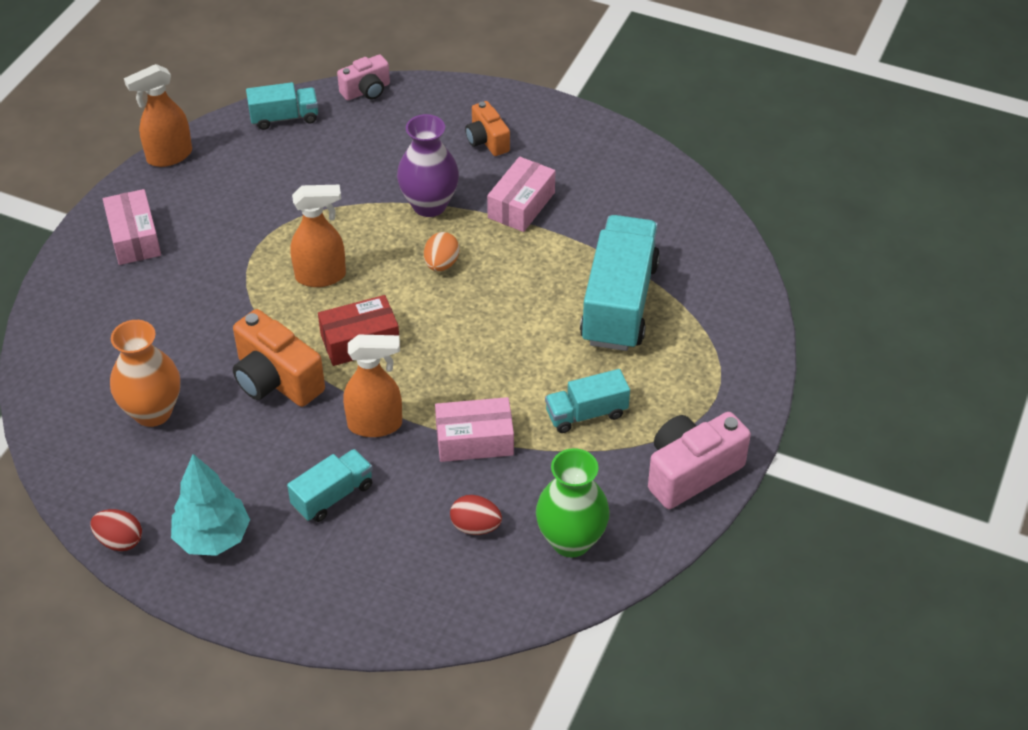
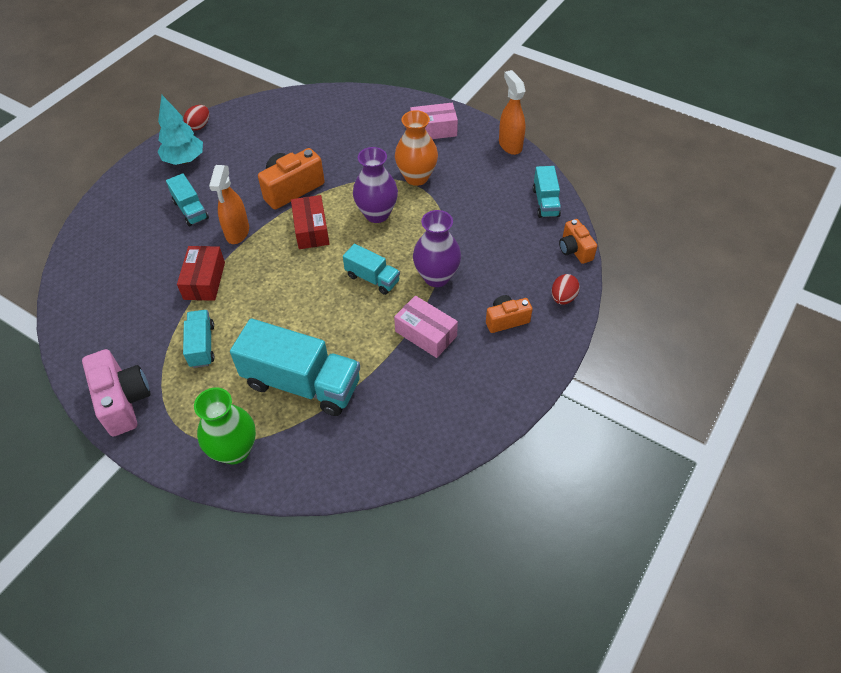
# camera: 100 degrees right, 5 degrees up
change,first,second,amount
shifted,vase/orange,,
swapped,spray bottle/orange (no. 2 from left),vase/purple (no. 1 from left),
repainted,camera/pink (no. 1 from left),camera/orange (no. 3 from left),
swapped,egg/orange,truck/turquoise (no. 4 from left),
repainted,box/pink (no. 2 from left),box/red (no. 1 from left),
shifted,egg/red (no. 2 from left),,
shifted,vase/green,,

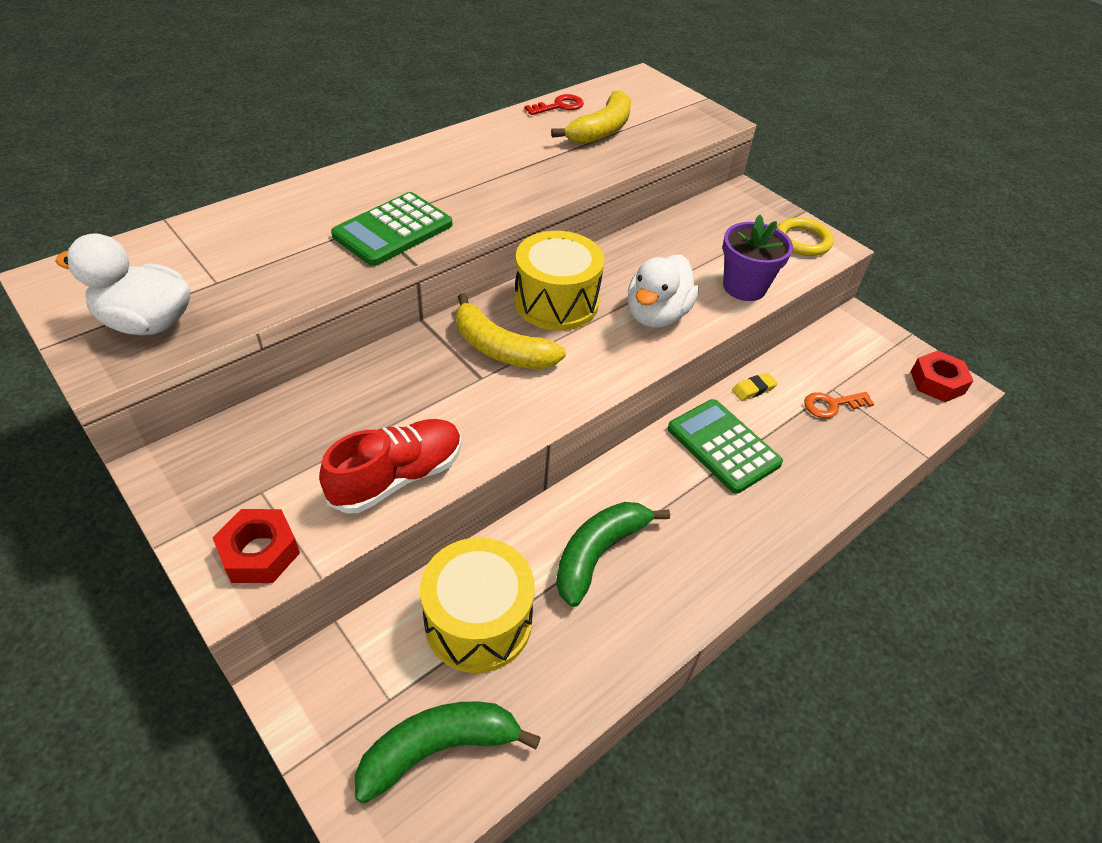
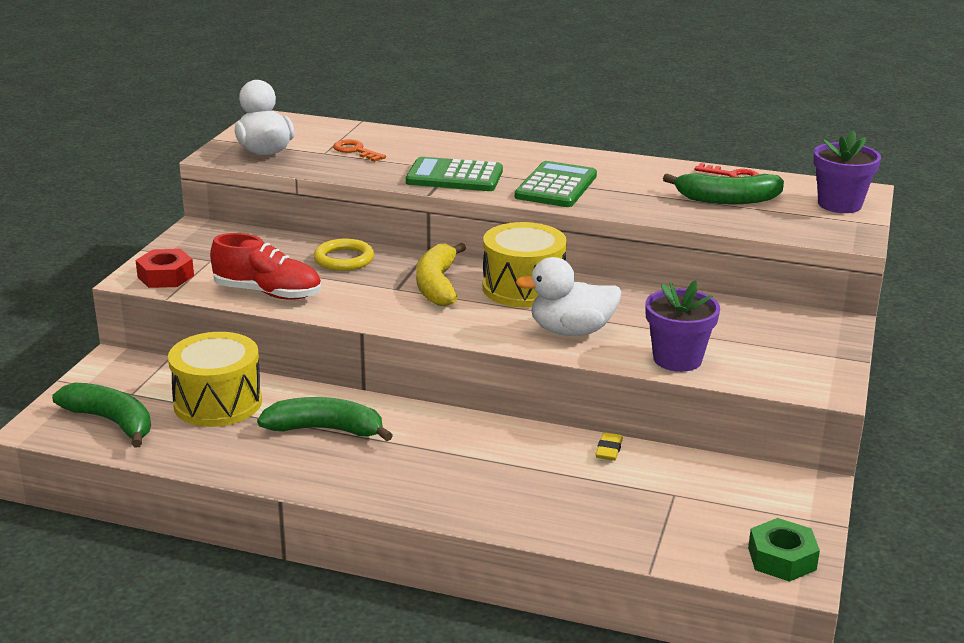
# camera: 60 degrees right, 20 degrees down
change,first,second,amount
repainted,banana/yellow (no. 2 from left),banana/green (no. 3 from left),
shifted,calculator/green (no. 2 from left),,
rotated,eraser/yellow,,75 degrees clockwise
shifted,ring/yellow,,
shifted,key/orange,,
repainted,nut/red (no. 2 from left),nut/green,
new,,flower pot/purple (no. 2 from left),

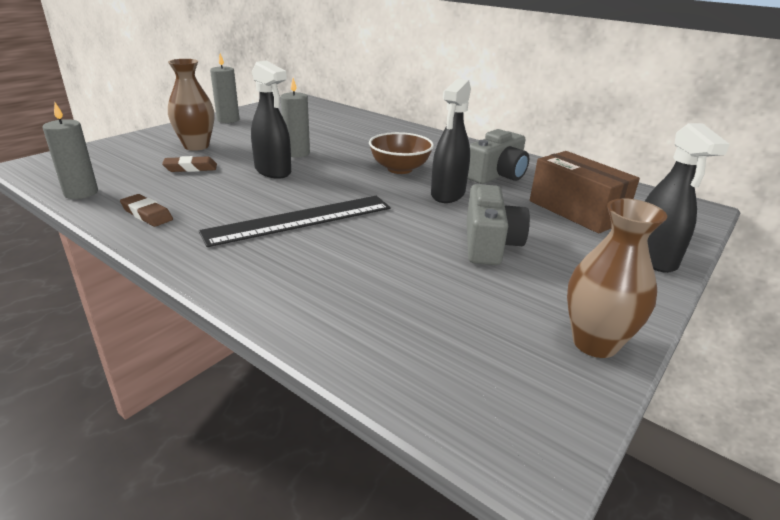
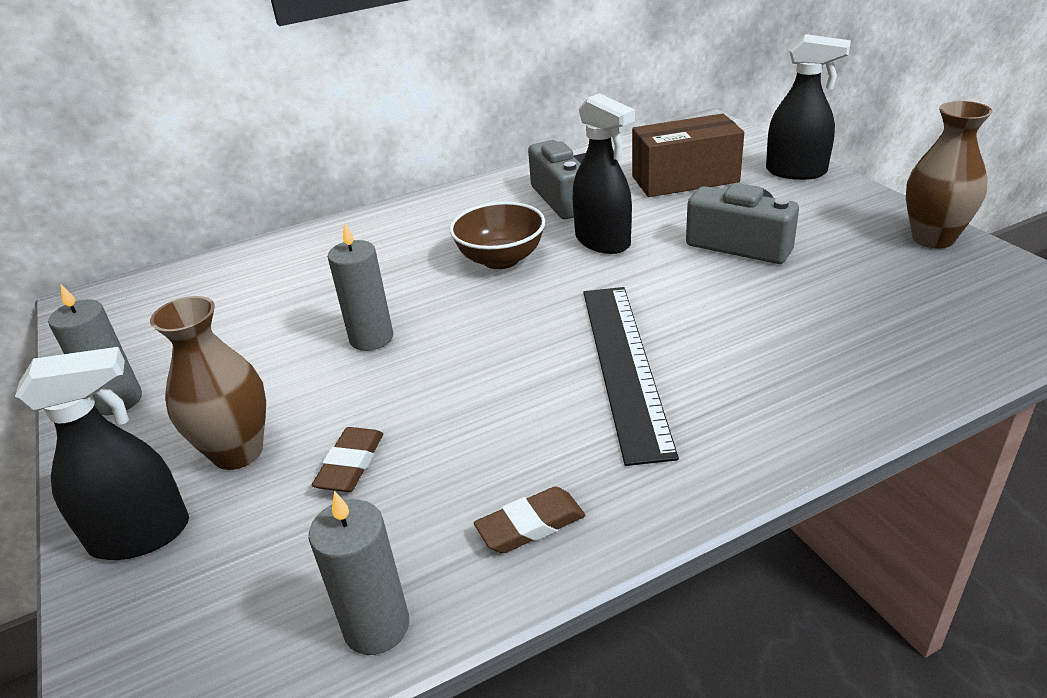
# camera: 60 degrees left, 5 degrees up
change,first,second,amount
shifted,spray bottle/black (no. 1 from left),,

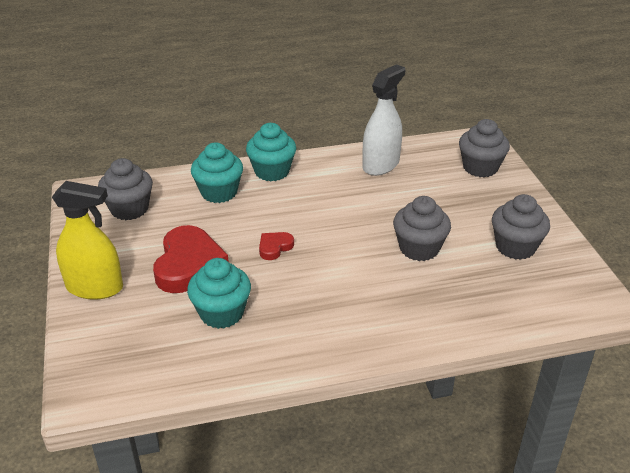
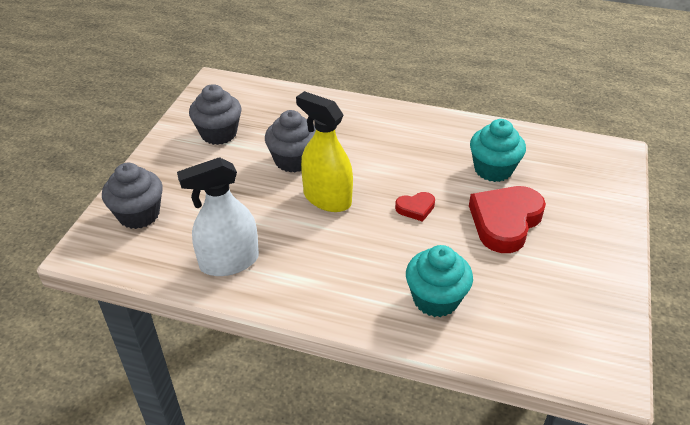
# camera: 150 degrees left, 5 degrees up
change,first,second,amount
shifted,spray bottle/yellow,,
gone,cupcake/grey (no. 1 from left),,
gone,cupcake/turquoise (no. 3 from left),,

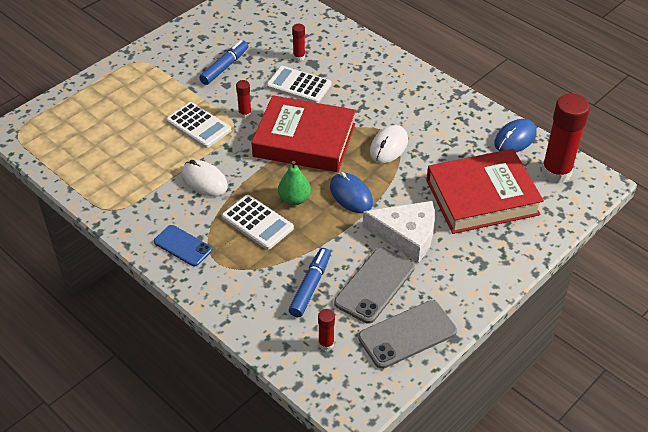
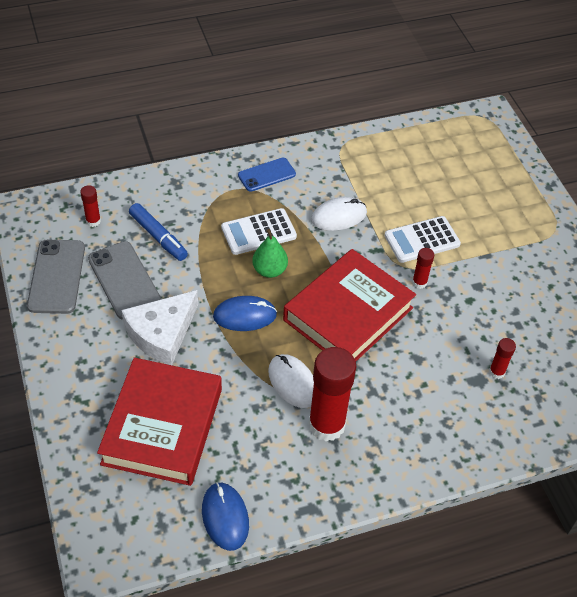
# camera: 115 degrees right, 5 degrees up
change,first,second,amount
gone,marker/blue (no. 1 from left),,
gone,calculator/white (no. 3 from left),,
shifted,glue stick/red (no. 4 from left in the first image),glue stick/red (no. 2 from left),

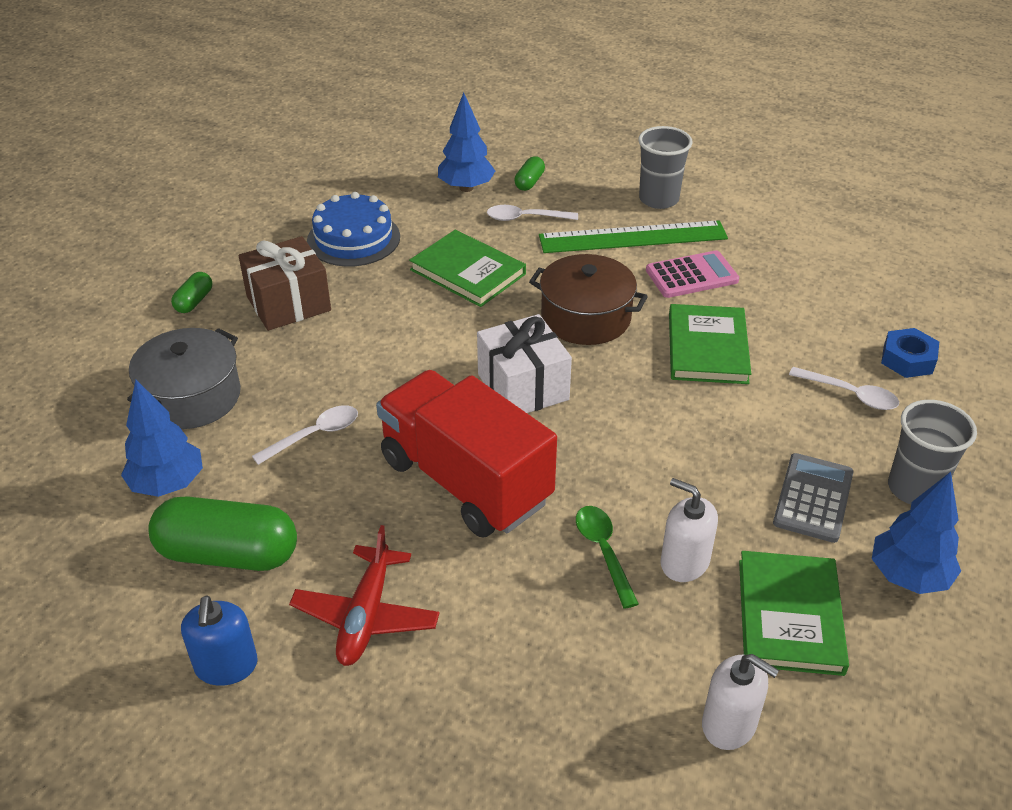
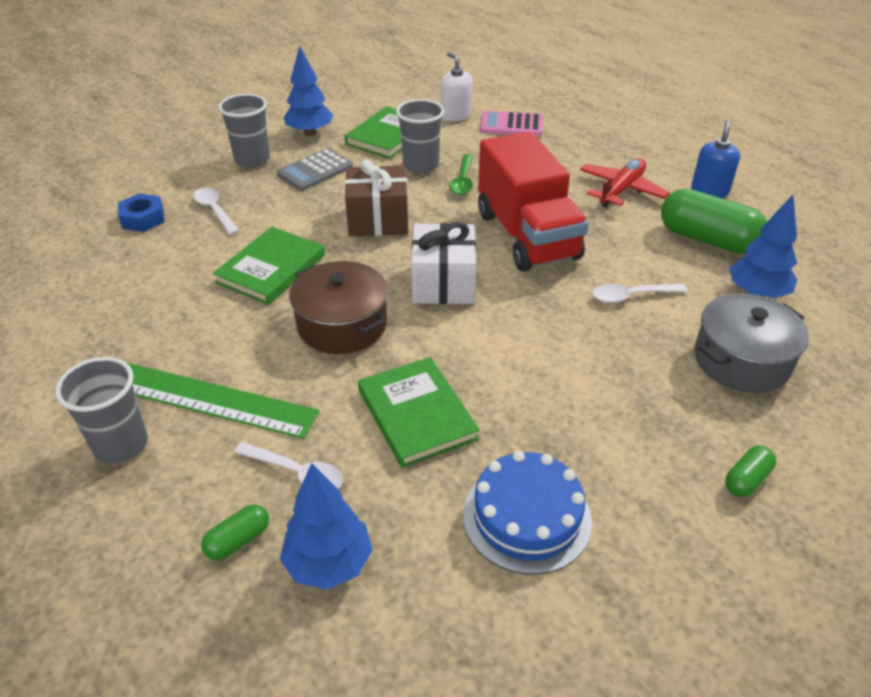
# camera: 155 degrees left, 0 degrees up
change,first,second,amount
shifted,gift/brown,,
shifted,calculator/pink,,
swapped,soap dispenser/white (no. 1 from left),cup/grey (no. 3 from left),

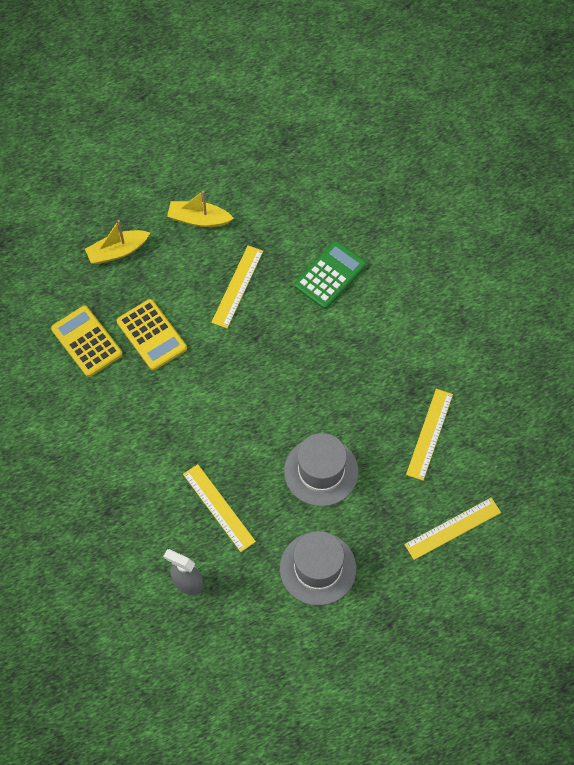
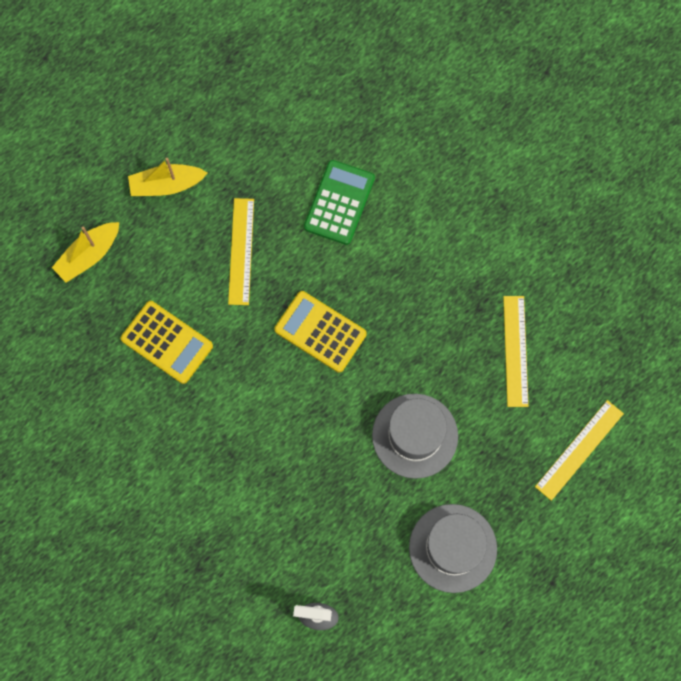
# camera: 20 degrees left, 10 degrees up
change,first,second,amount
shifted,calculator/yellow (no. 1 from left in the first image),calculator/yellow (no. 2 from left),
gone,ruler/yellow (no. 1 from left),,

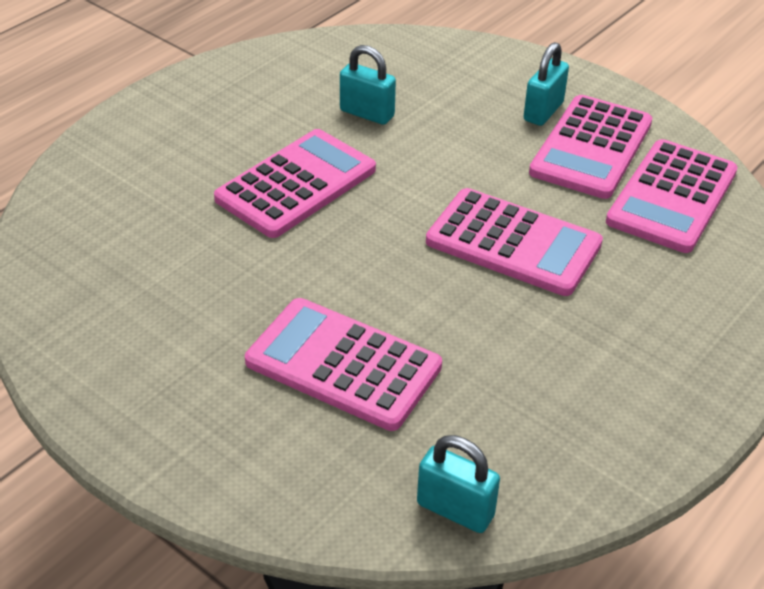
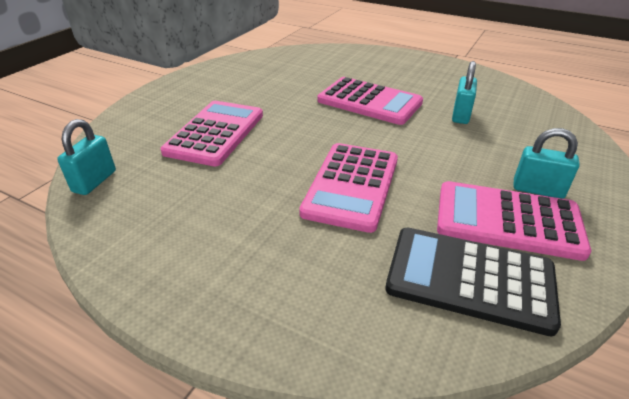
# camera: 80 degrees right, 5 degrees down
change,first,second,amount
repainted,calculator/pink (no. 5 from left),calculator/black,

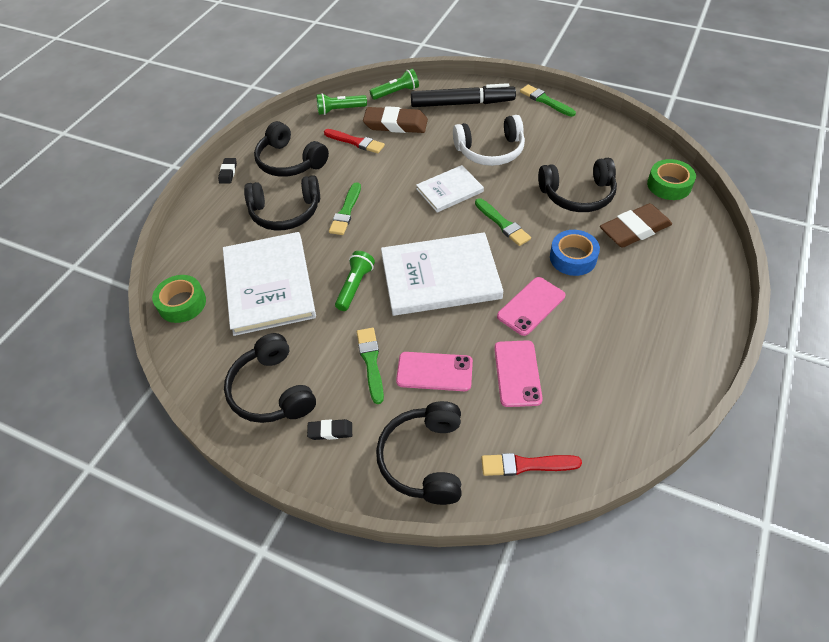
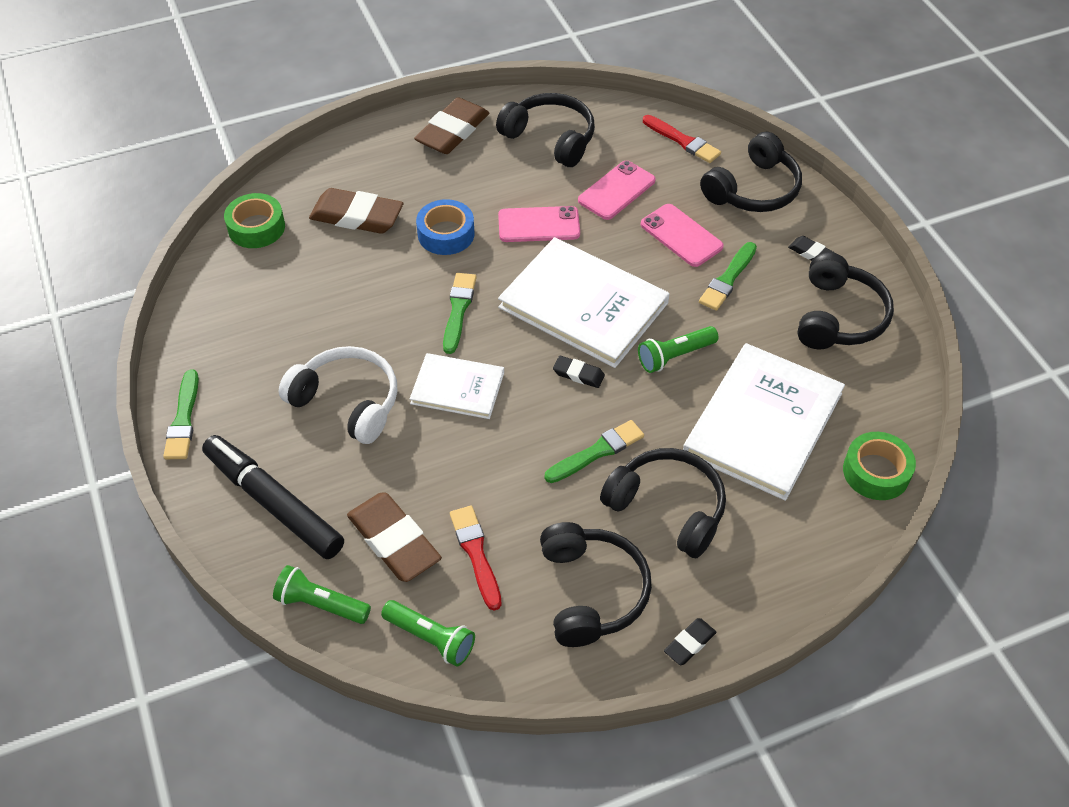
# camera: 140 degrees left, 0 degrees up
change,first,second,amount
shifted,headphones/black (no. 5 from left in the first image),headphones/black (no. 1 from left),
new,,eraser/brown (no. 3 from left),
new,,eraser/black (no. 1 from left),

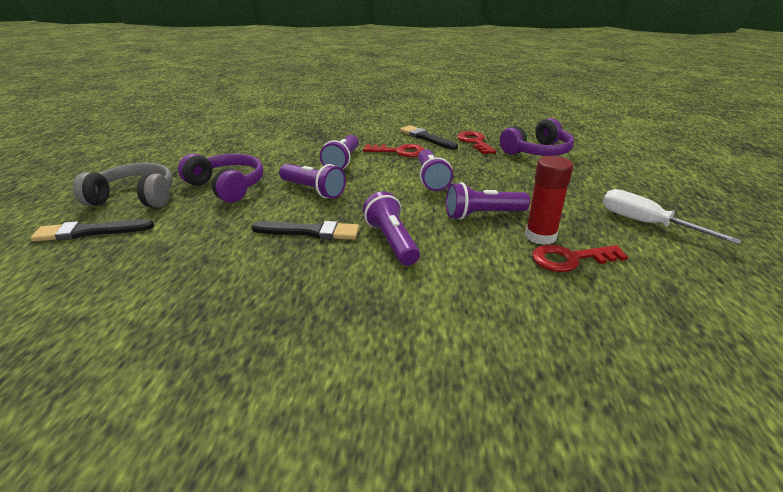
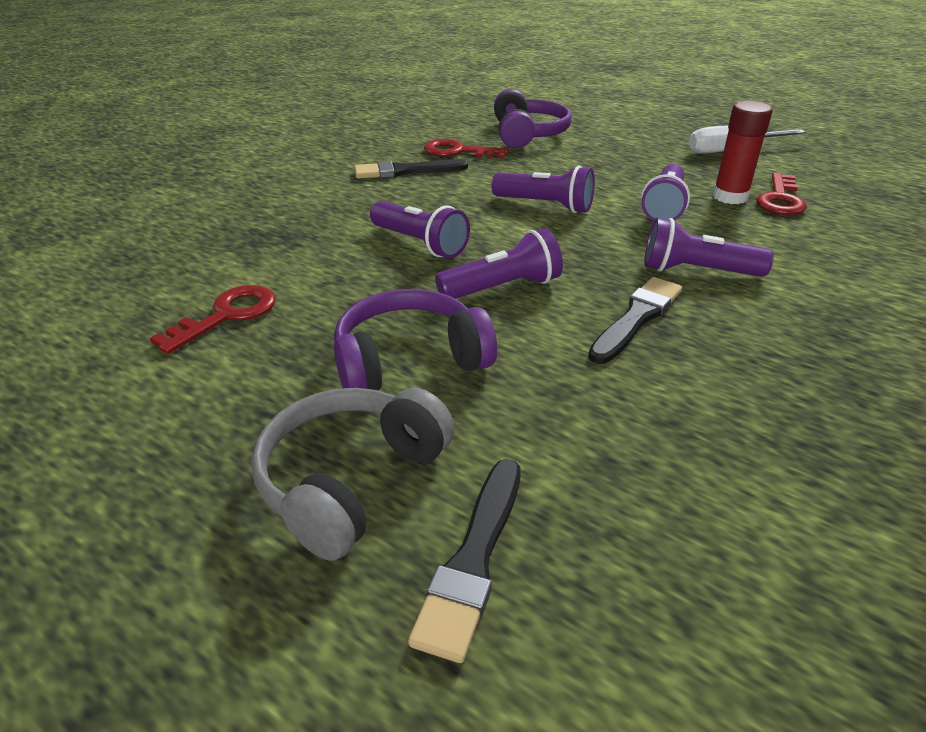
# camera: 60 degrees left, 5 degrees up
change,first,second,amount
shifted,key/red (no. 1 from left),,

